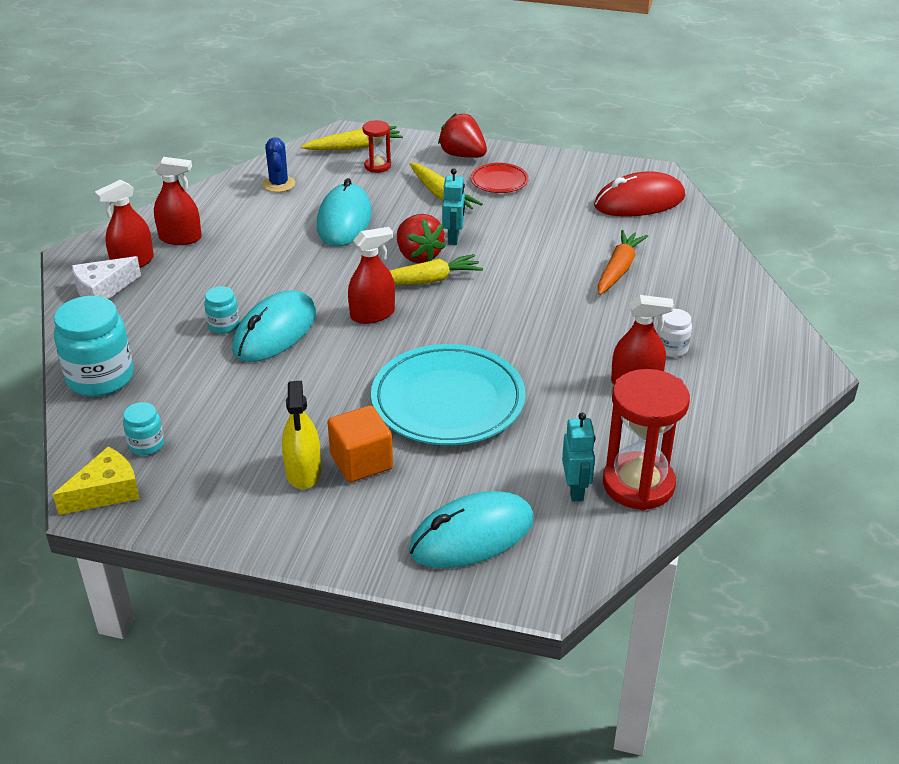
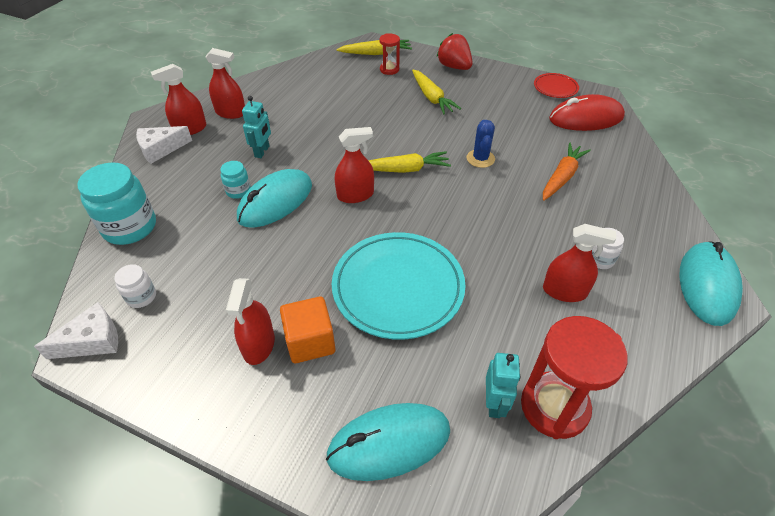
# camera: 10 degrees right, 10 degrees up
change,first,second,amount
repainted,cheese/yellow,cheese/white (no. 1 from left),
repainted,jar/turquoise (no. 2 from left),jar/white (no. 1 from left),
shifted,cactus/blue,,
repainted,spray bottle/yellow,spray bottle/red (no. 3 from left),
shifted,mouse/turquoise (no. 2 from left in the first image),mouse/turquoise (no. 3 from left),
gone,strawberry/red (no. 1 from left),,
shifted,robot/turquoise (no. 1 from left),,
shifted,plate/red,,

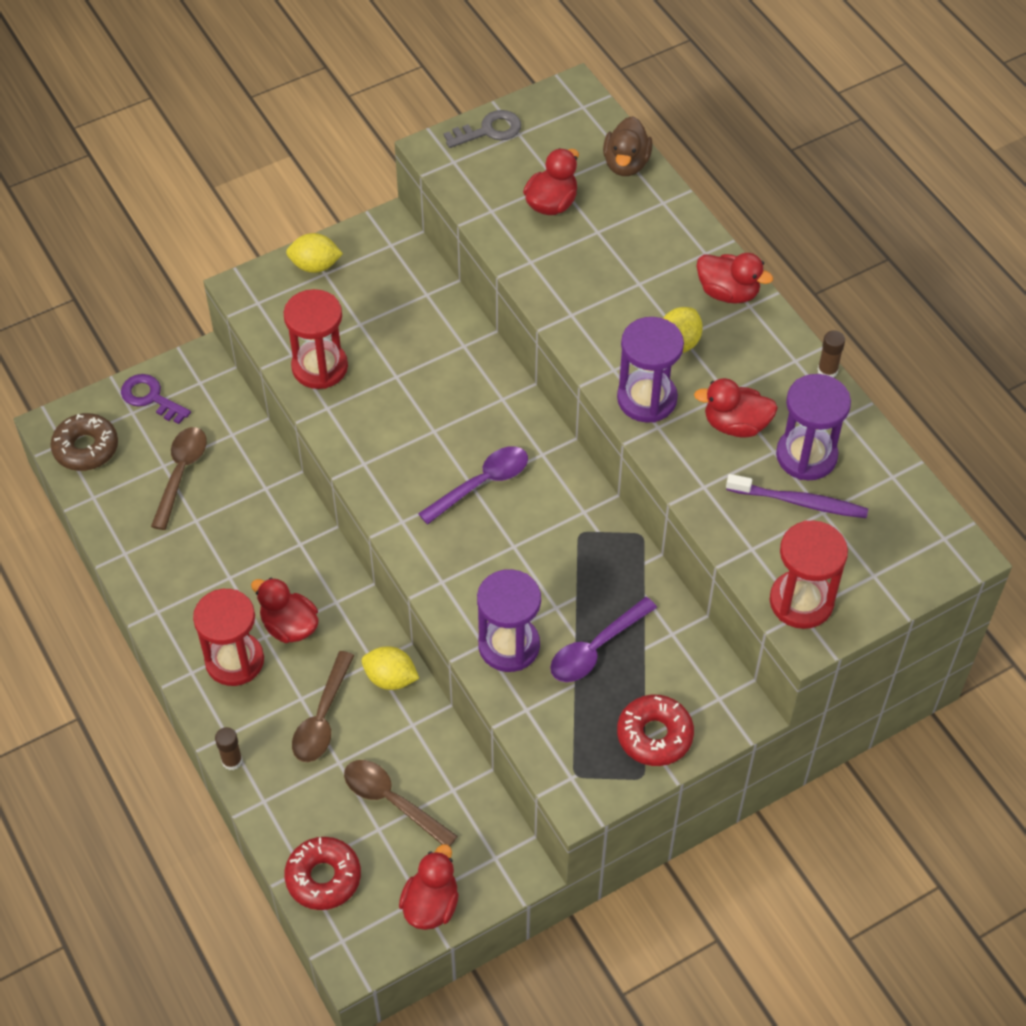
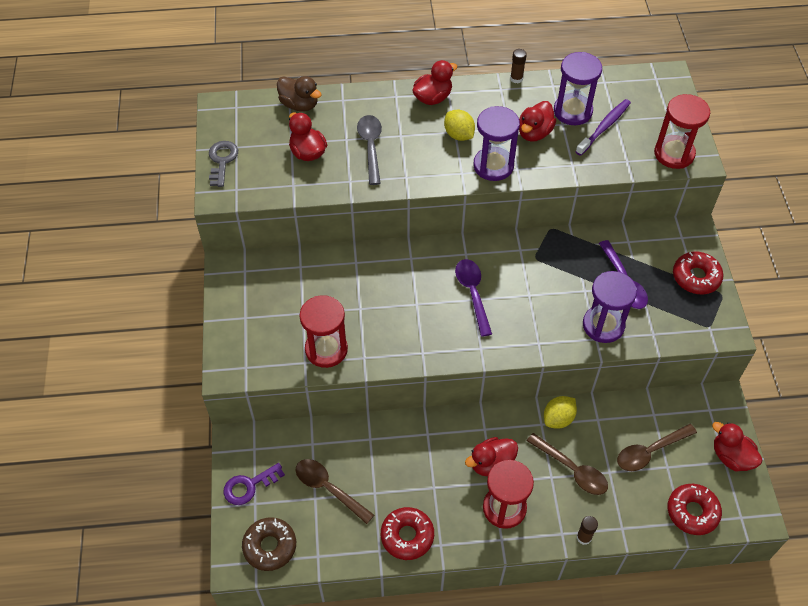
# camera: 65 degrees left, 0 degrees up
change,first,second,amount
gone,lemon/yellow (no. 1 from left),,
new,,spoon/grey,
new,,donut/red (no. 1 from left),

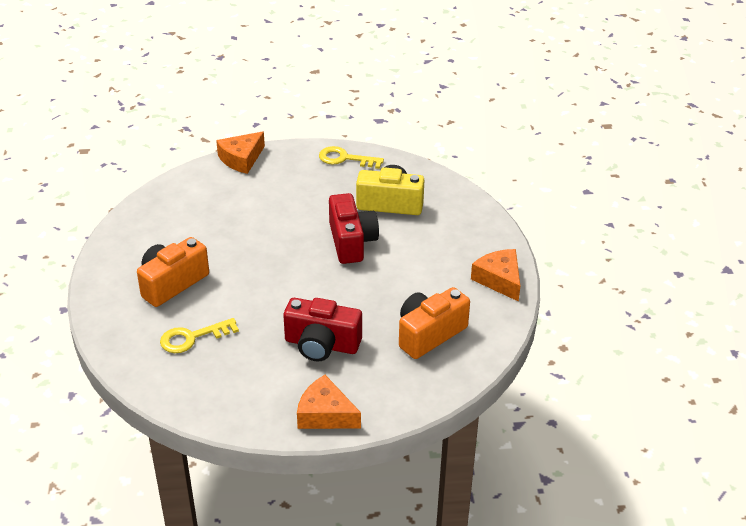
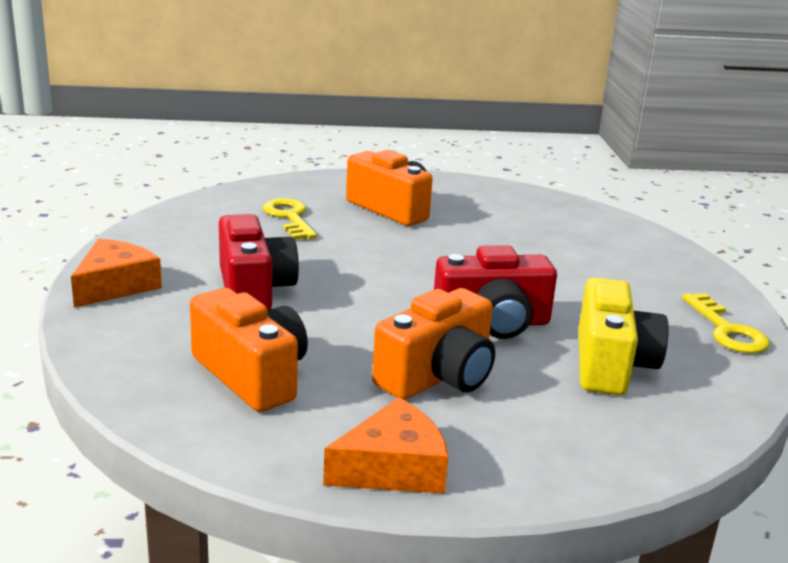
# camera: 90 degrees right, 15 degrees down
change,first,second,amount
gone,cheese/orange (no. 1 from left),,
rotated,camera/red (no. 1 from left),,150 degrees clockwise
rotated,key/yellow (no. 2 from left),,150 degrees clockwise
new,,camera/orange (no. 3 from left),

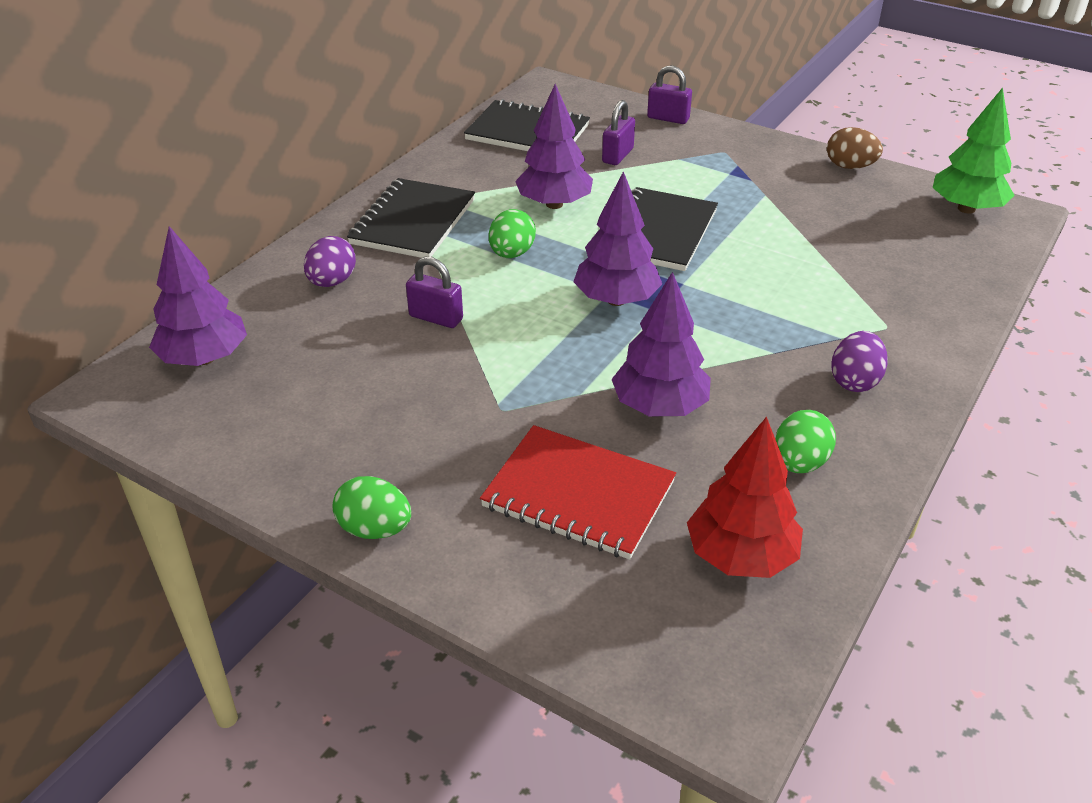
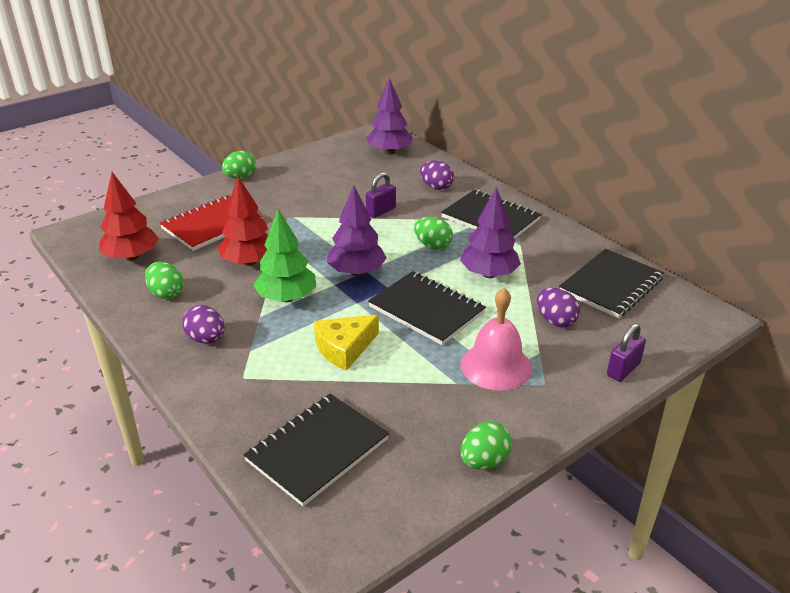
# camera: 110 degrees right, 5 degrees down
change,first,second,amount
swapped,padlock/purple (no. 2 from left),egg/purple (no. 3 from left),
repainted,tree/purple (no. 4 from left),tree/red (no. 2 from left),
repainted,egg/brown,egg/green (no. 4 from left),
shifted,tree/green,,
new,,notebook/black (no. 1 from left),
new,,cheese/yellow,
new,,bell/pink,

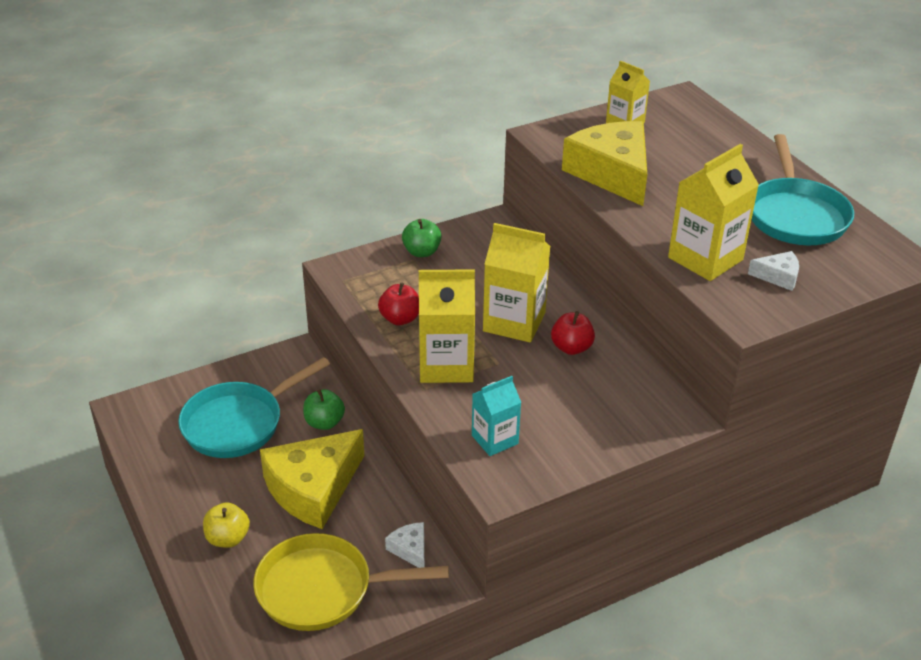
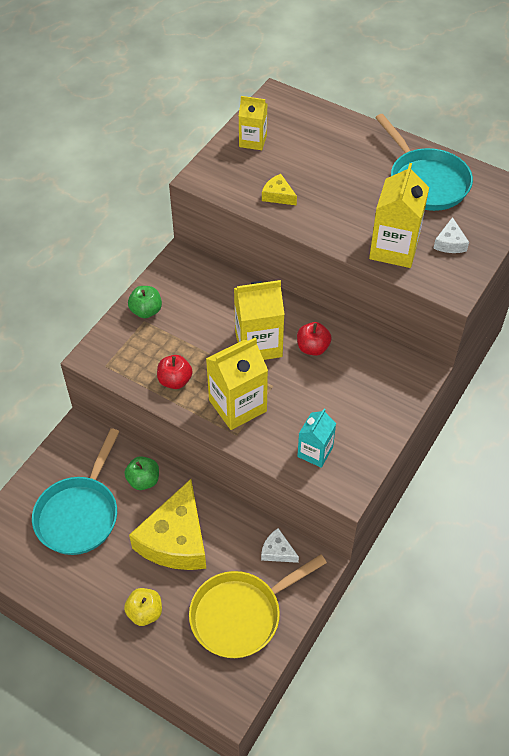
# camera: 30 degrees left, 15 degrees up
change,first,second,amount
scaled,cheese/yellow (no. 2 from left),,x0.43
rotated,cheese/white (no. 2 from left),,120 degrees clockwise

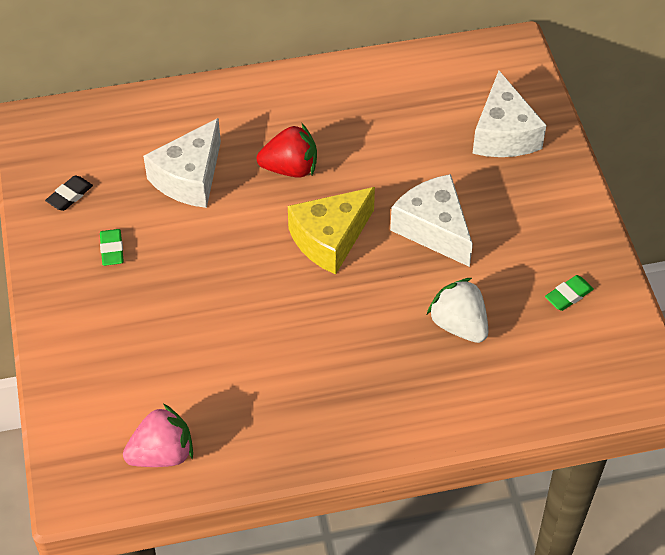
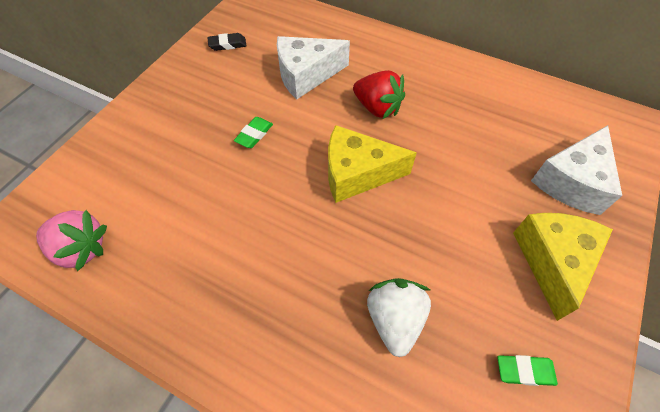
# camera: 40 degrees right, 5 degrees up
change,first,second,amount
shifted,eraser/green (no. 1 from left),,
gone,cheese/white (no. 2 from left),,
new,,cheese/yellow (no. 2 from left),

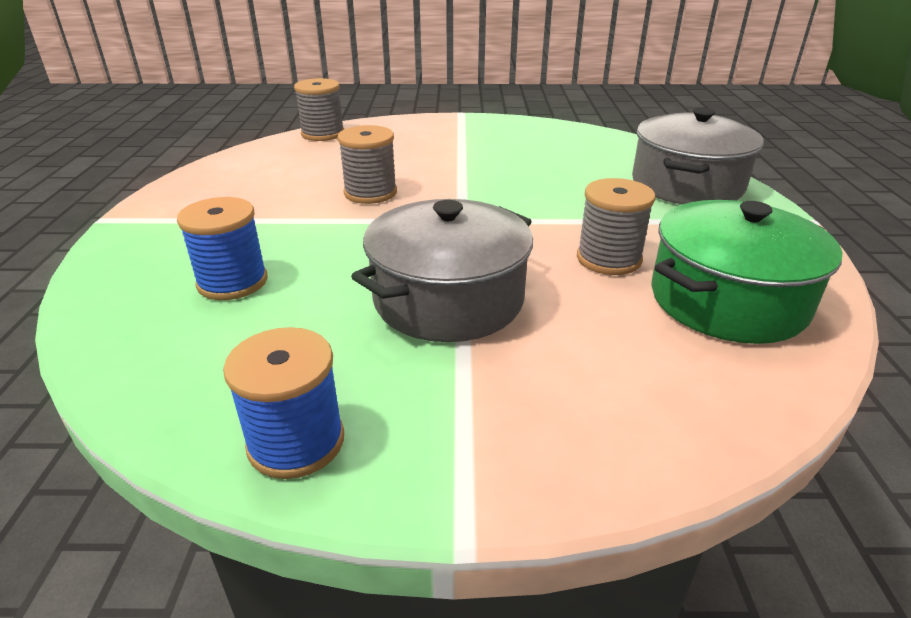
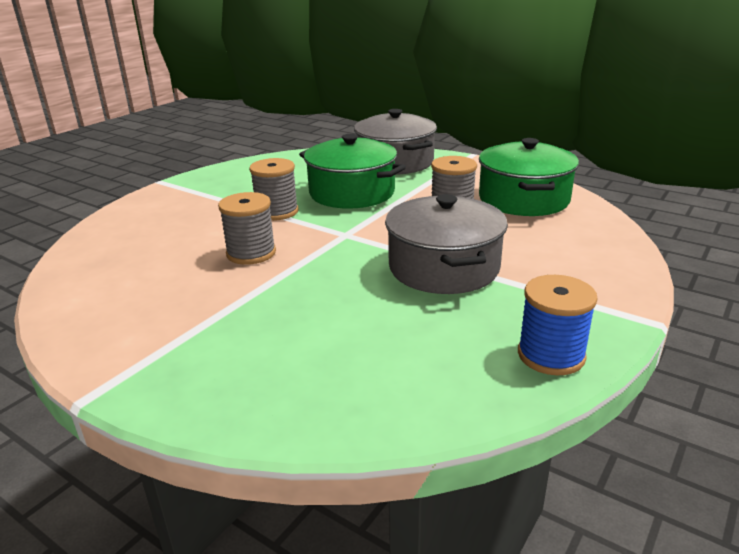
# camera: 55 degrees left, 5 degrees down
change,first,second,amount
gone,spool/blue (no. 1 from left),,
shifted,spool/grey (no. 1 from left in the first image),spool/grey (no. 2 from left),
new,,pot/green (no. 1 from left),

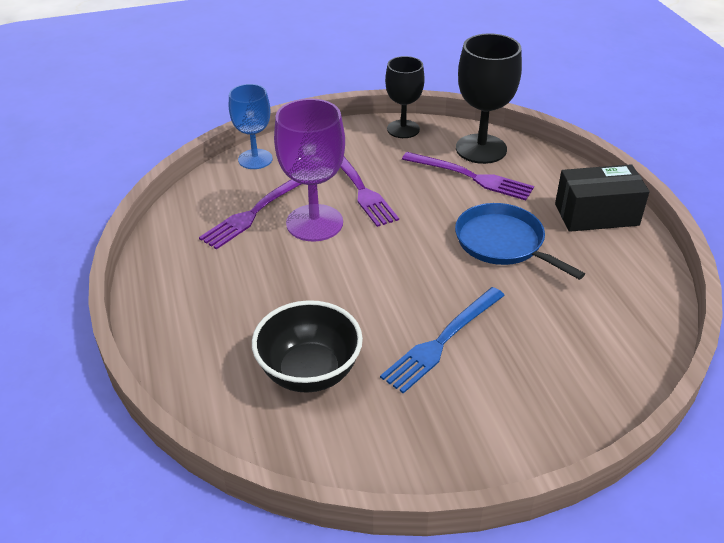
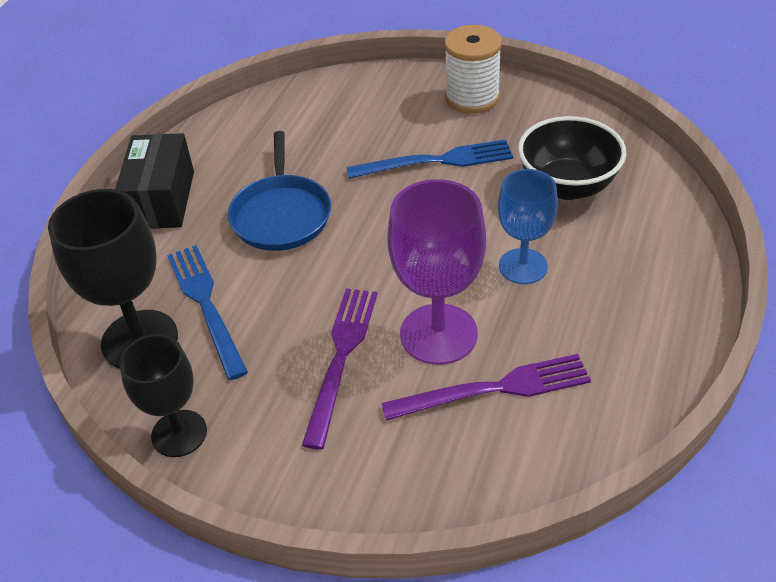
# camera: 140 degrees left, 5 degrees up
change,first,second,amount
shifted,goblet/blue,,
repainted,fork/purple (no. 3 from left),fork/blue (no. 1 from left),
rotated,box/black,,60 degrees clockwise
new,,spool/white,

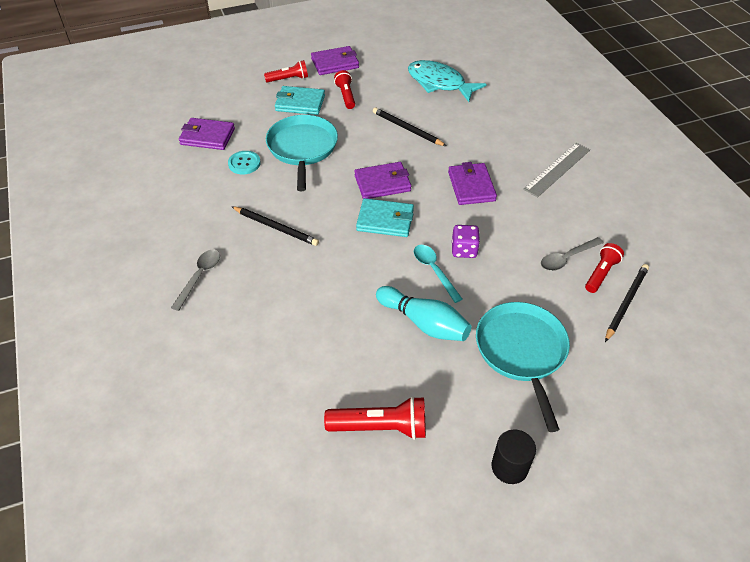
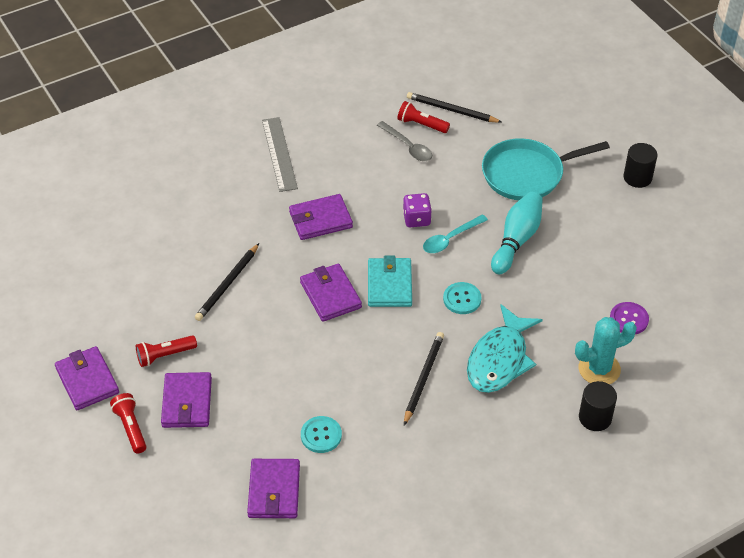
# camera: 100 degrees left, 0 degrees up
change,first,second,amount
gone,spoon/grey (no. 1 from left),,
gone,pan/turquoise (no. 1 from left),,
repainted,wallet/turquoise (no. 1 from left),wallet/purple (no. 2 from left),
gone,flashlight/red (no. 3 from left),,
shifted,fish/turquoise,,
rotated,ruler/grey,,45 degrees clockwise
new,,button/turquoise (no. 2 from left),
new,,cactus/turquoise,
new,,cylinder/black (no. 1 from left),
new,,button/purple,

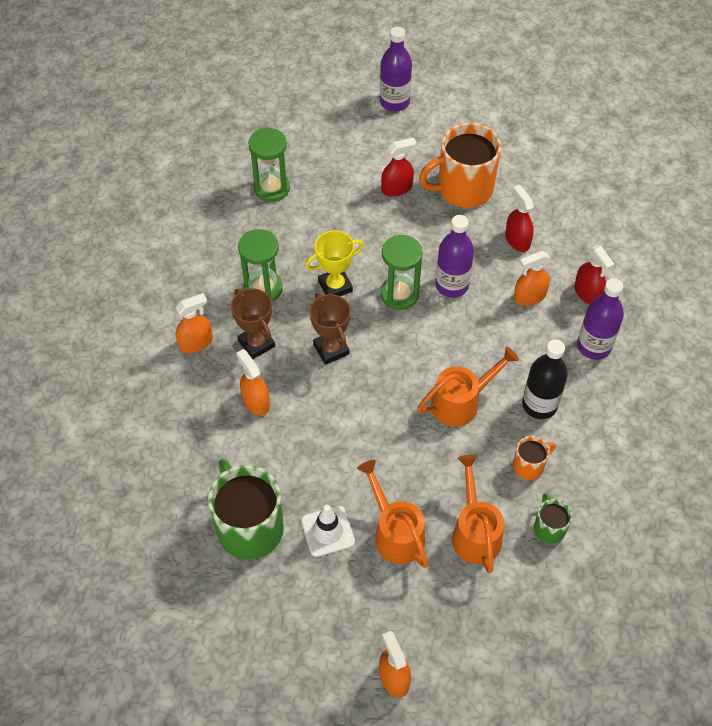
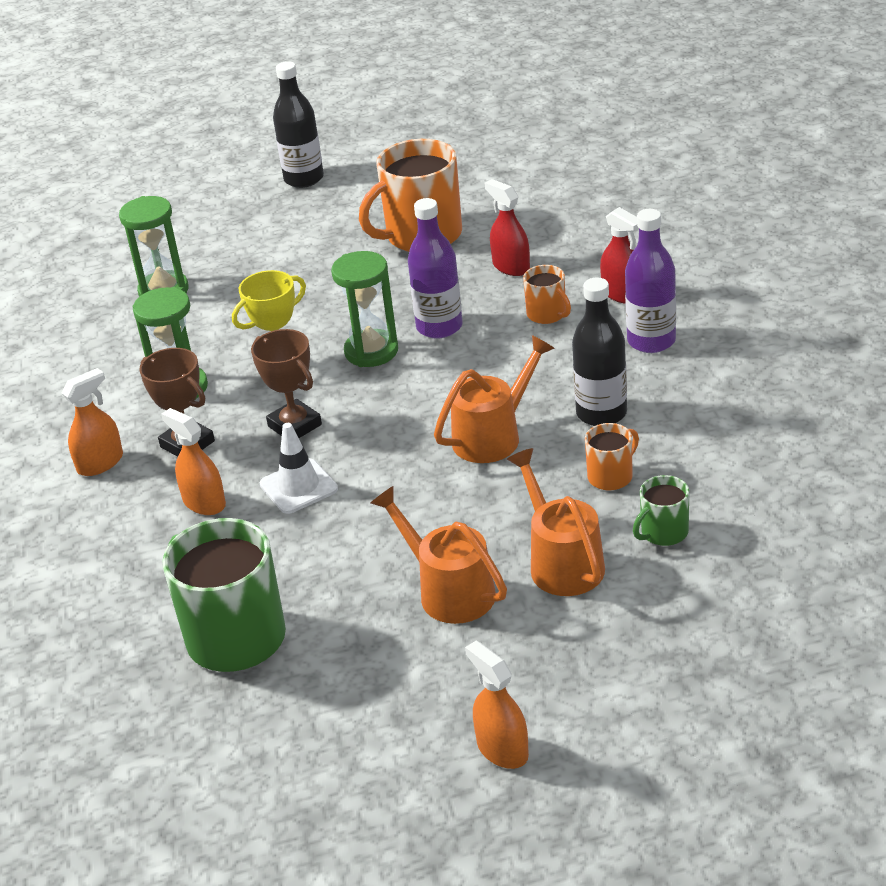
# camera: 10 degrees left, 20 degrees down
change,first,second,amount
shifted,traffic cone/white,,
repainted,bottle/purple (no. 1 from left),bottle/black (no. 1 from left),
gone,spray bottle/red (no. 1 from left),,
swapped,spray bottle/orange (no. 4 from left),mug/orange (no. 2 from left),
rotated,mug/green (no. 2 from left),,105 degrees counterclockwise

